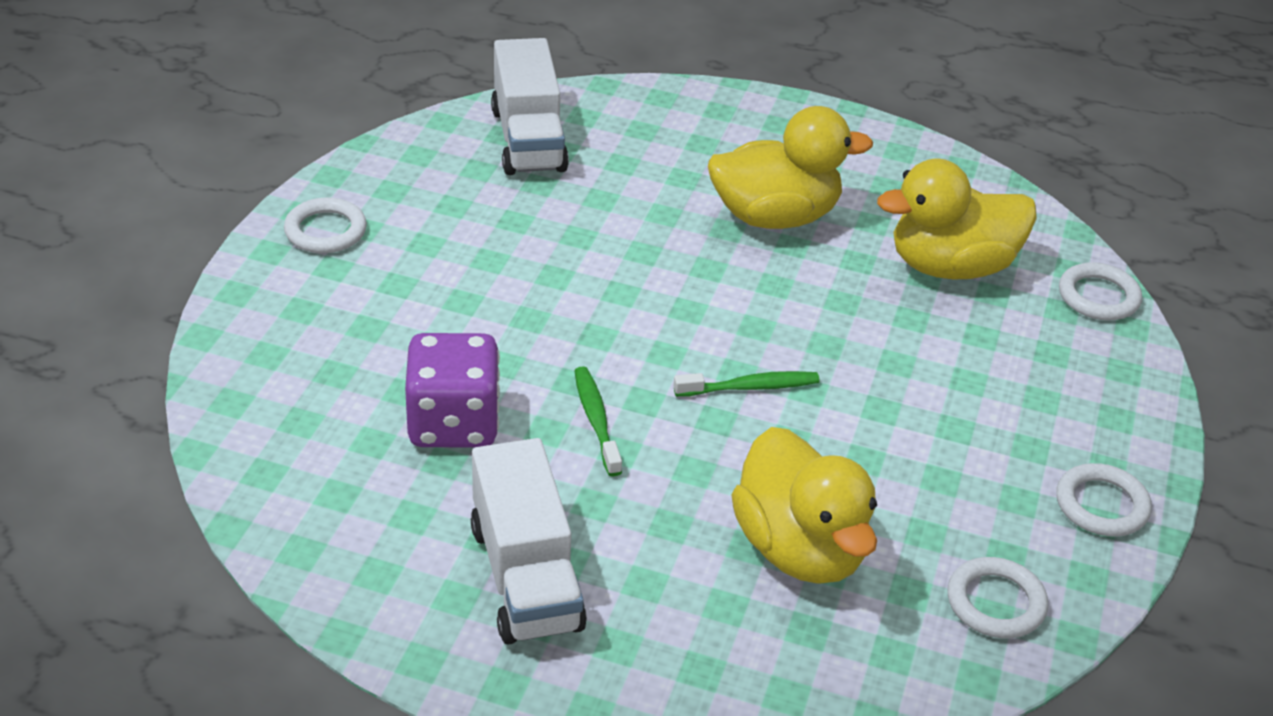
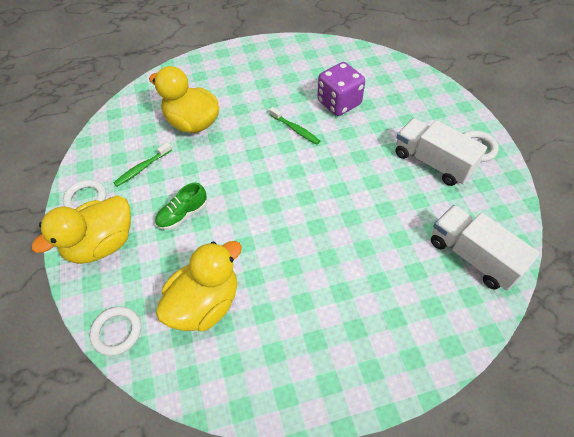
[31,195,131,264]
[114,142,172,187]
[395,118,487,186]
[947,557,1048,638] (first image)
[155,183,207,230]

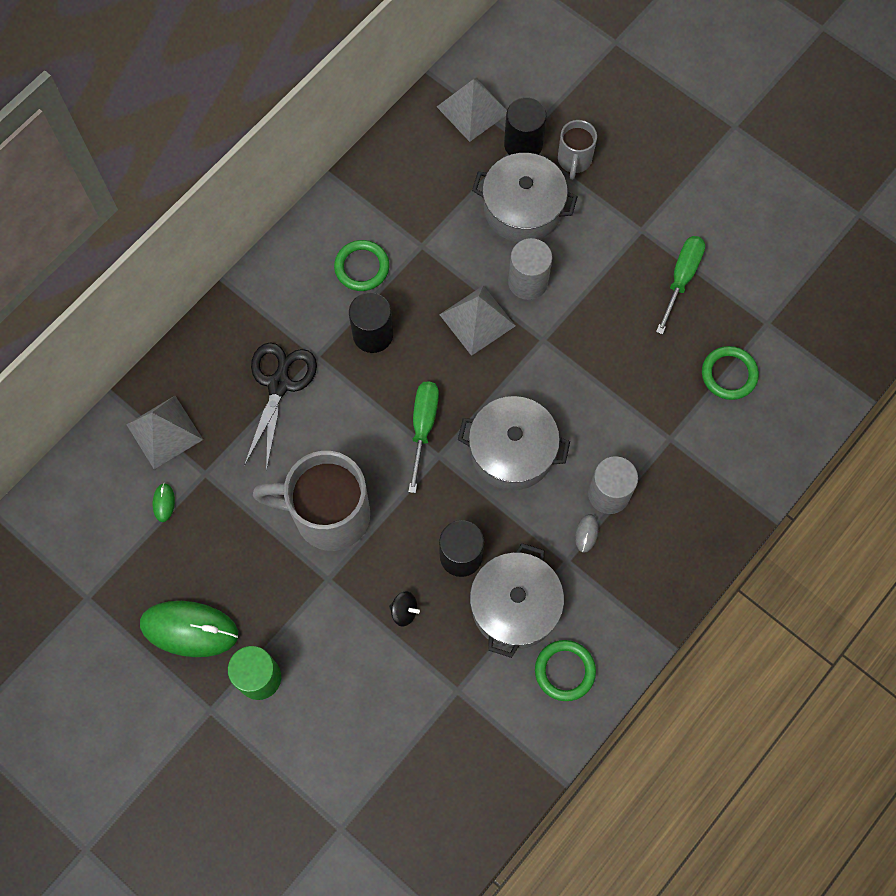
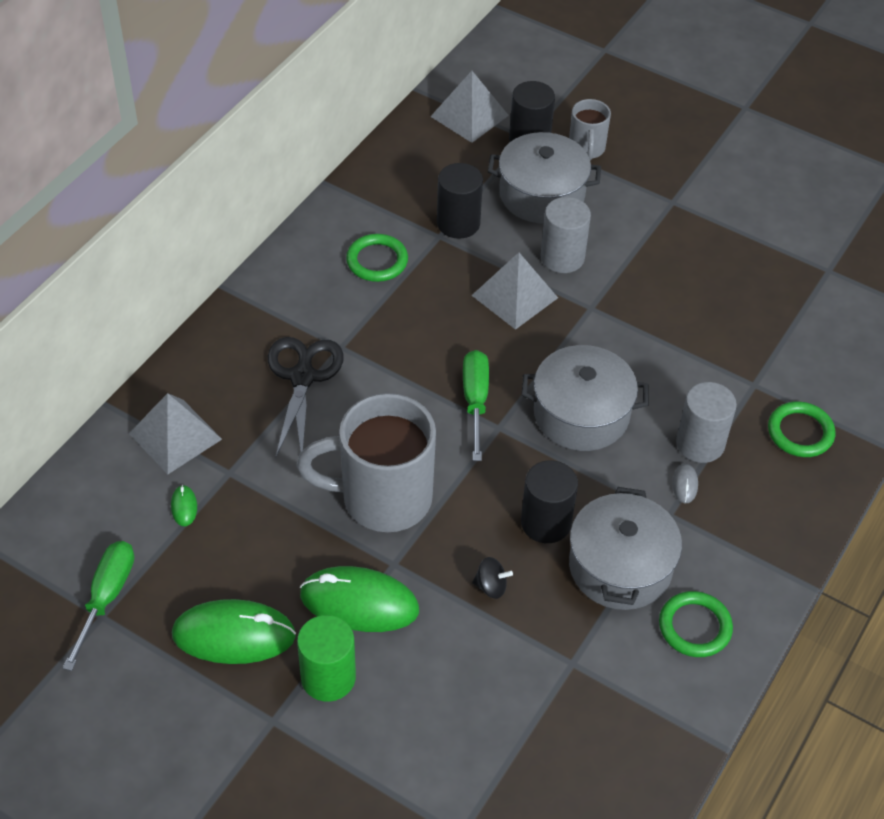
[63,541,134,671]
[437,163,483,239]
[768,401,835,457]
[300,566,419,632]

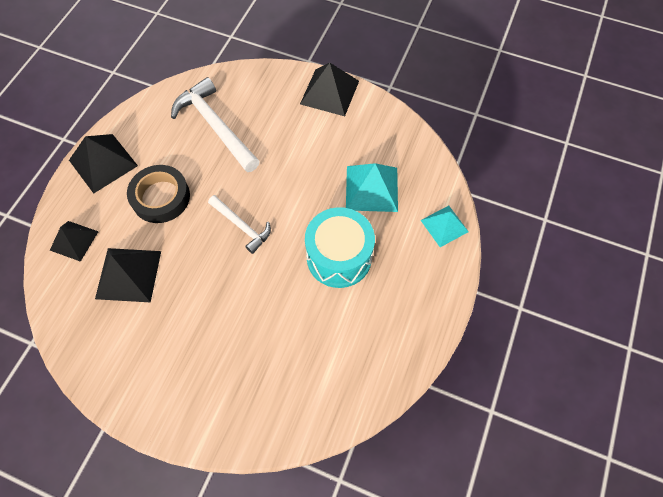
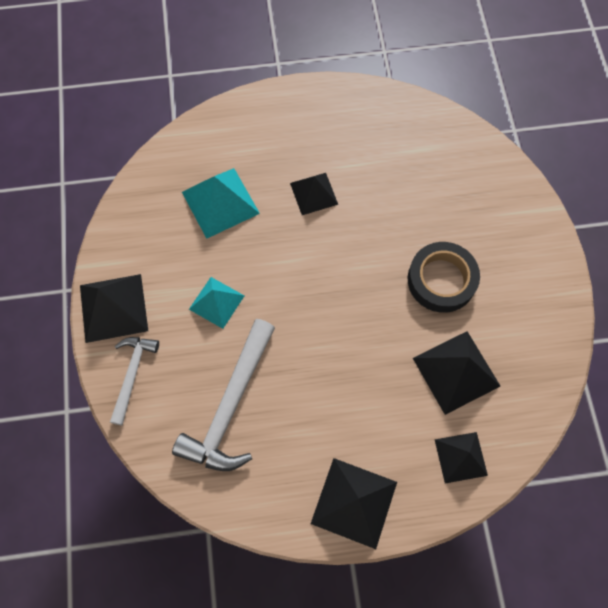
[408,242,480,313]
[110,337,159,426]
[189,277,244,329]
[290,173,338,215]

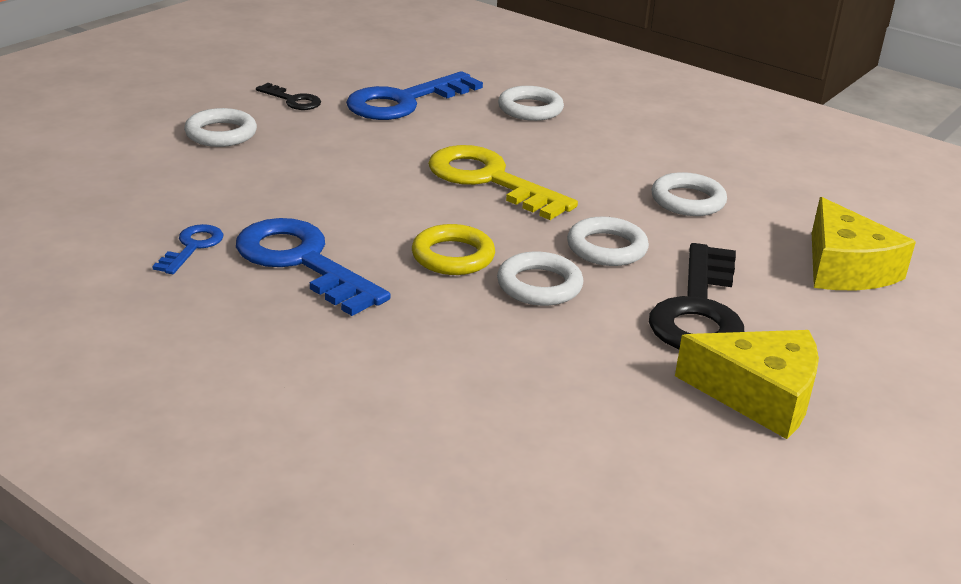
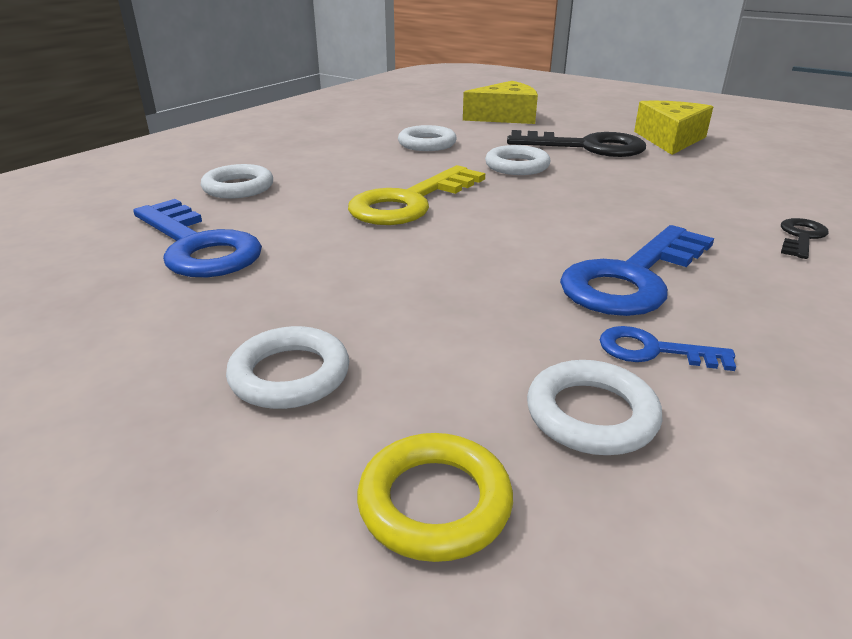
[781,218,828,259]
[357,433,513,562]
[527,360,663,455]

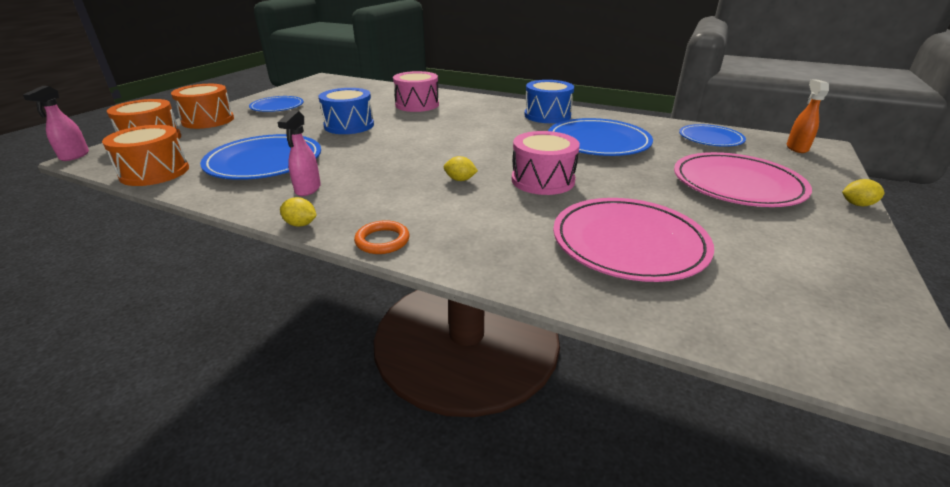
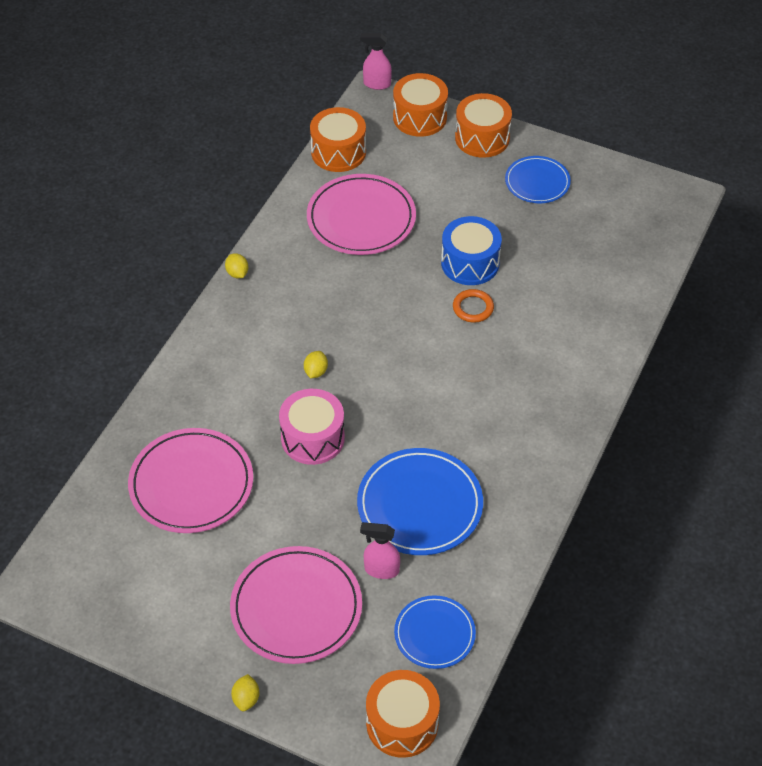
[393,71,439,112] (first image)
[366,670,440,758]
[524,80,574,123] (first image)
[360,522,400,579]
[307,174,416,255]
[225,253,248,278]
[453,289,494,323]

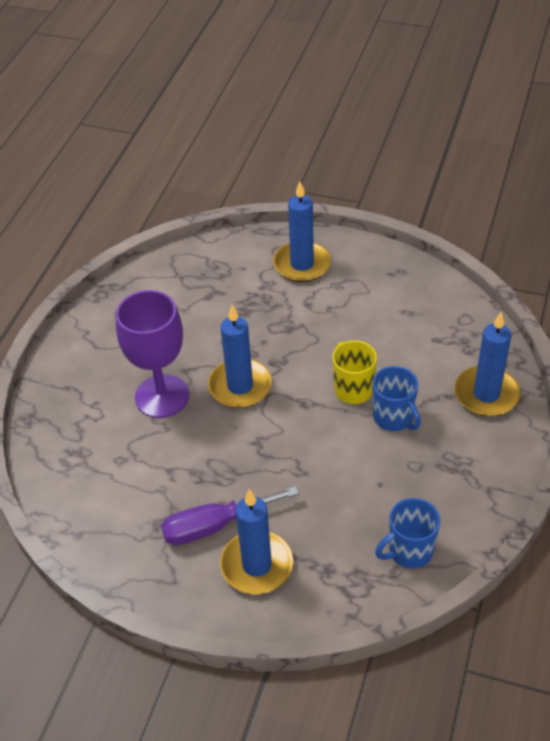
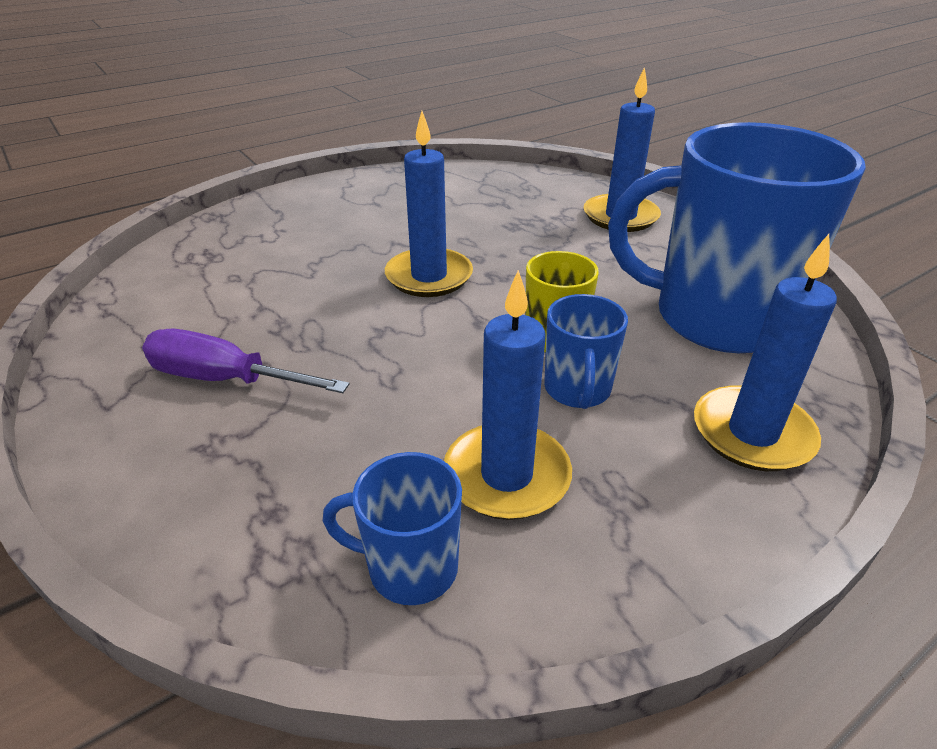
[116,290,189,418] (first image)
[444,270,572,520]
[608,122,866,353]

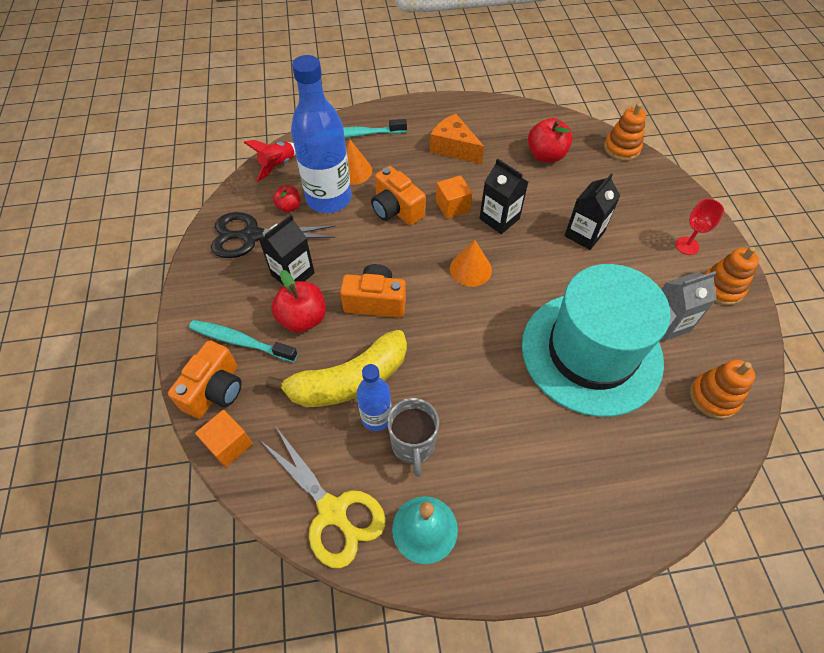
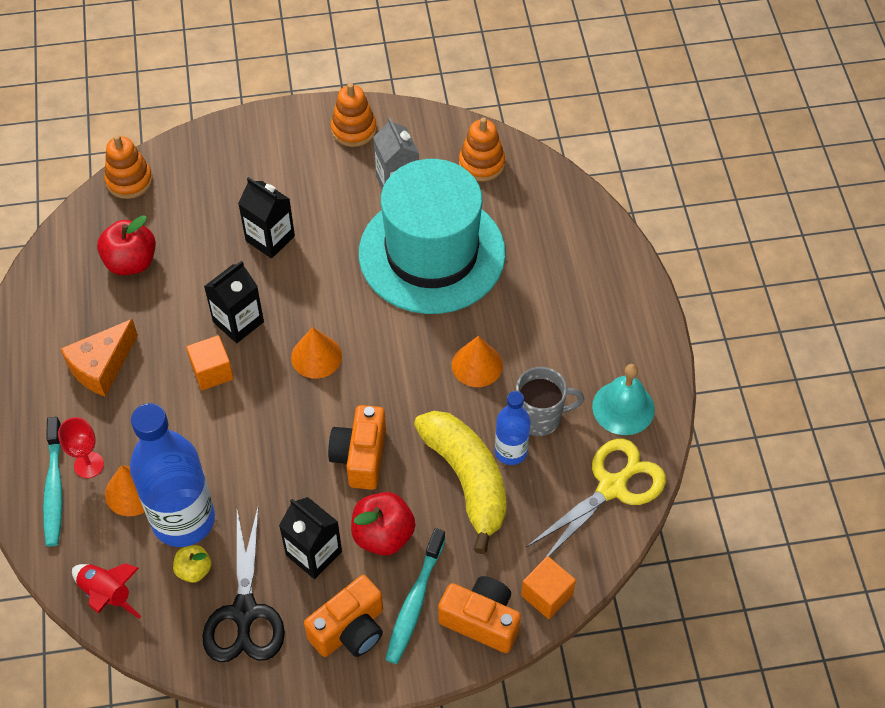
[304,575,383,657]
[173,545,211,583]
[58,417,104,478]
[452,336,503,387]

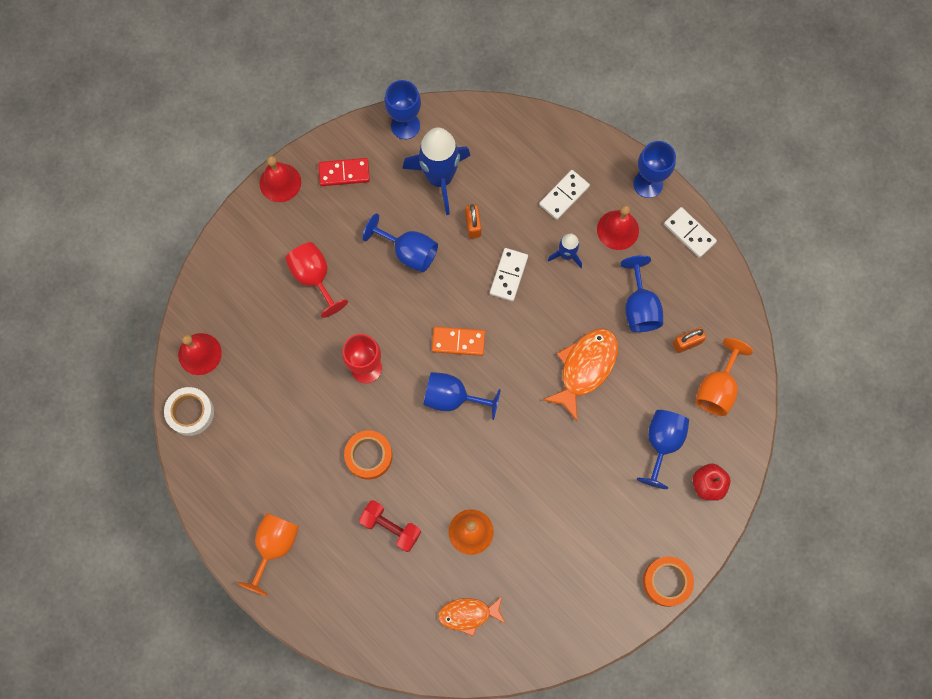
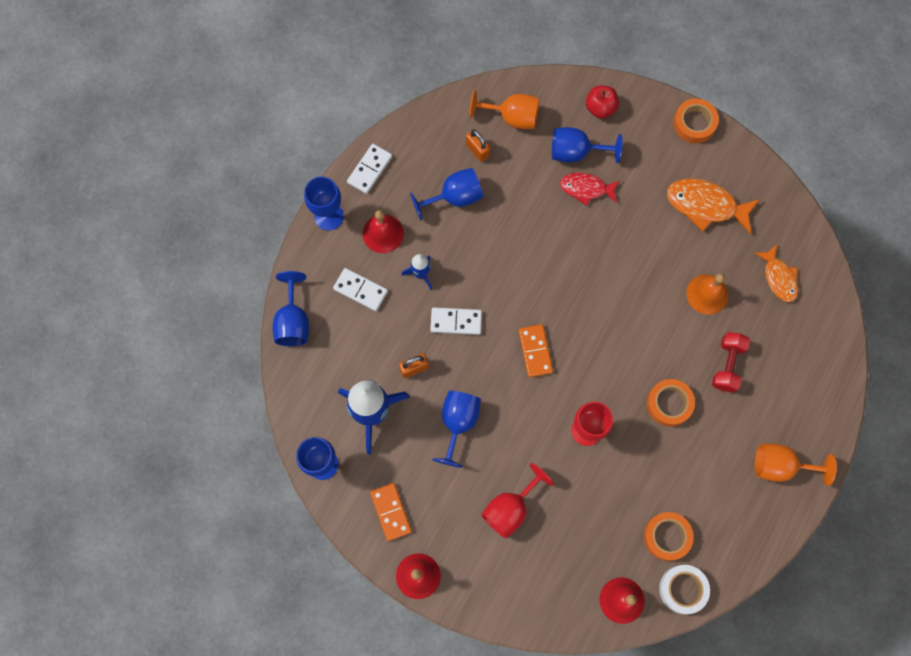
[370,483,412,541]
[667,179,760,234]
[273,271,309,346]
[560,173,620,206]
[644,512,694,561]

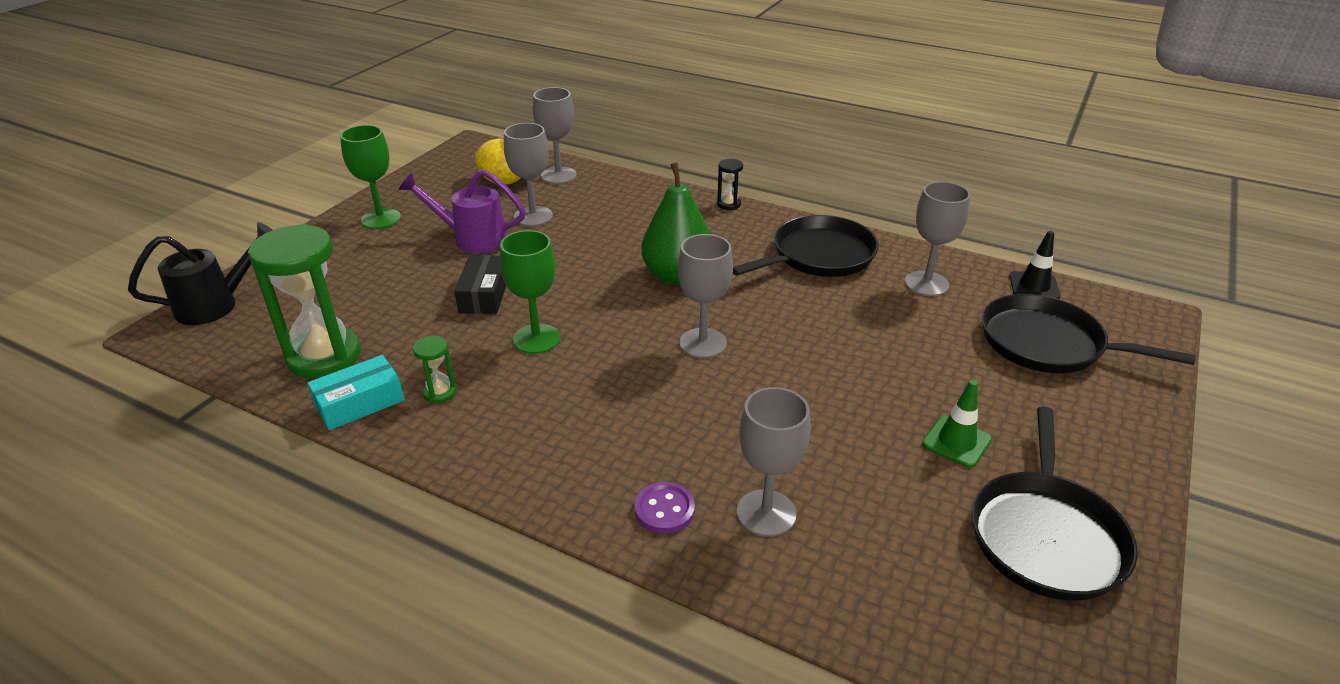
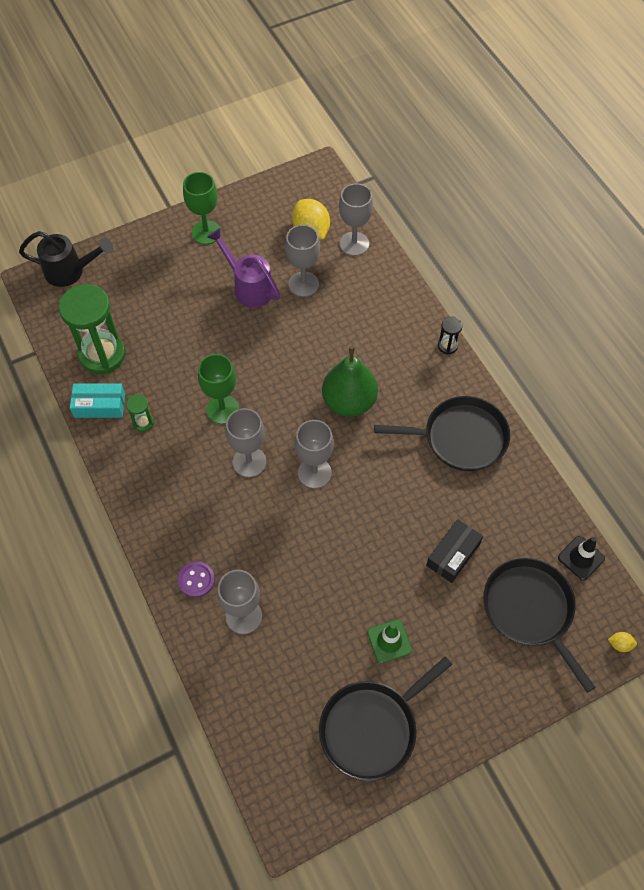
[225,408,266,477]
[426,519,483,583]
[608,632,637,652]

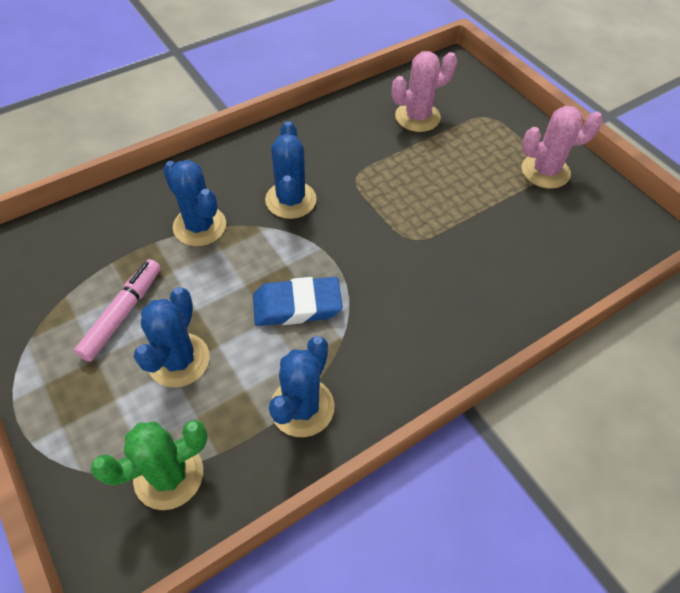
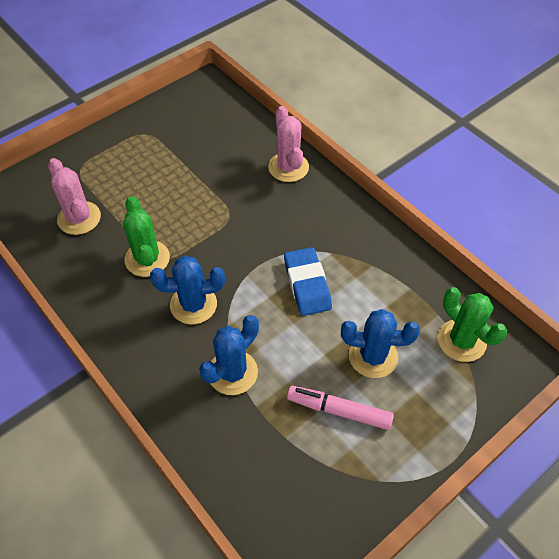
[268,106,309,182]
[269,336,334,437] (first image)
[123,196,170,277]

